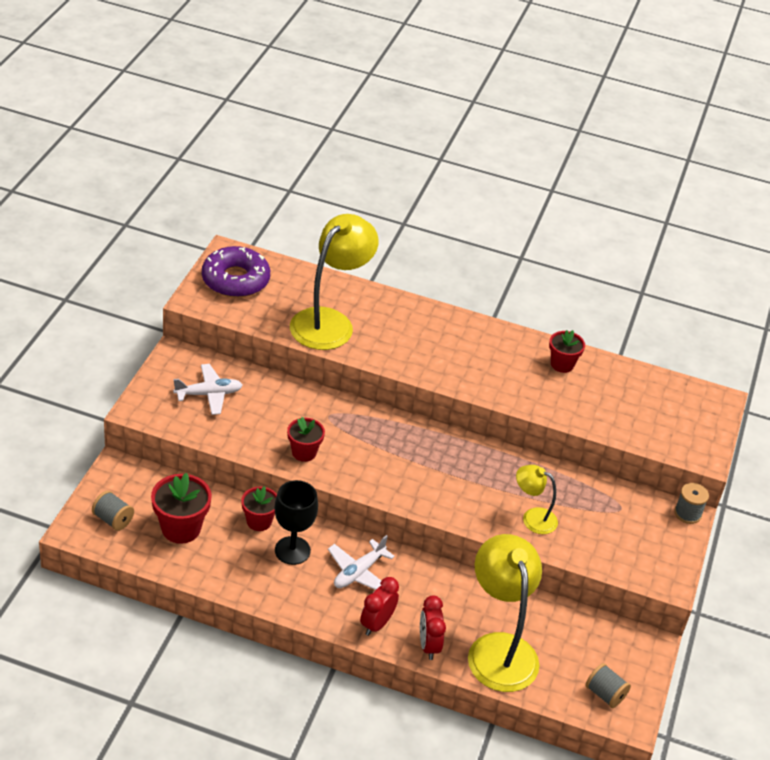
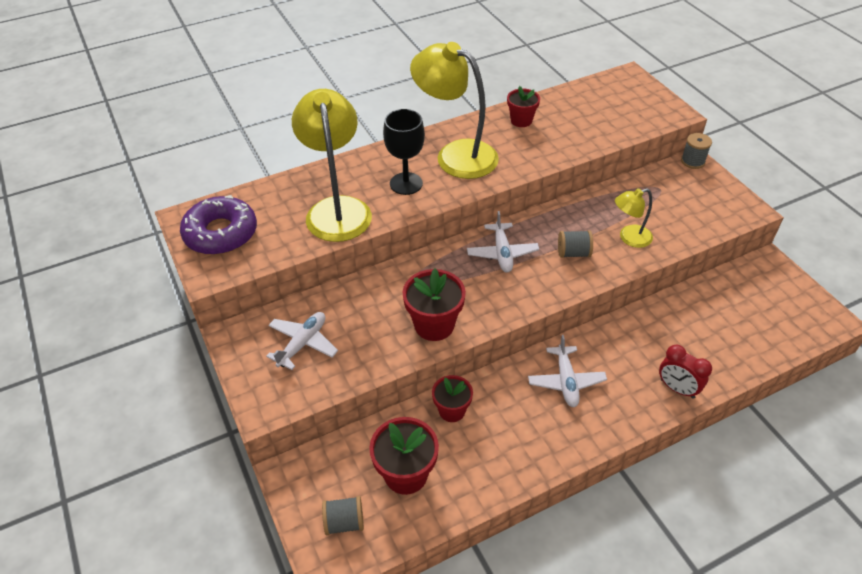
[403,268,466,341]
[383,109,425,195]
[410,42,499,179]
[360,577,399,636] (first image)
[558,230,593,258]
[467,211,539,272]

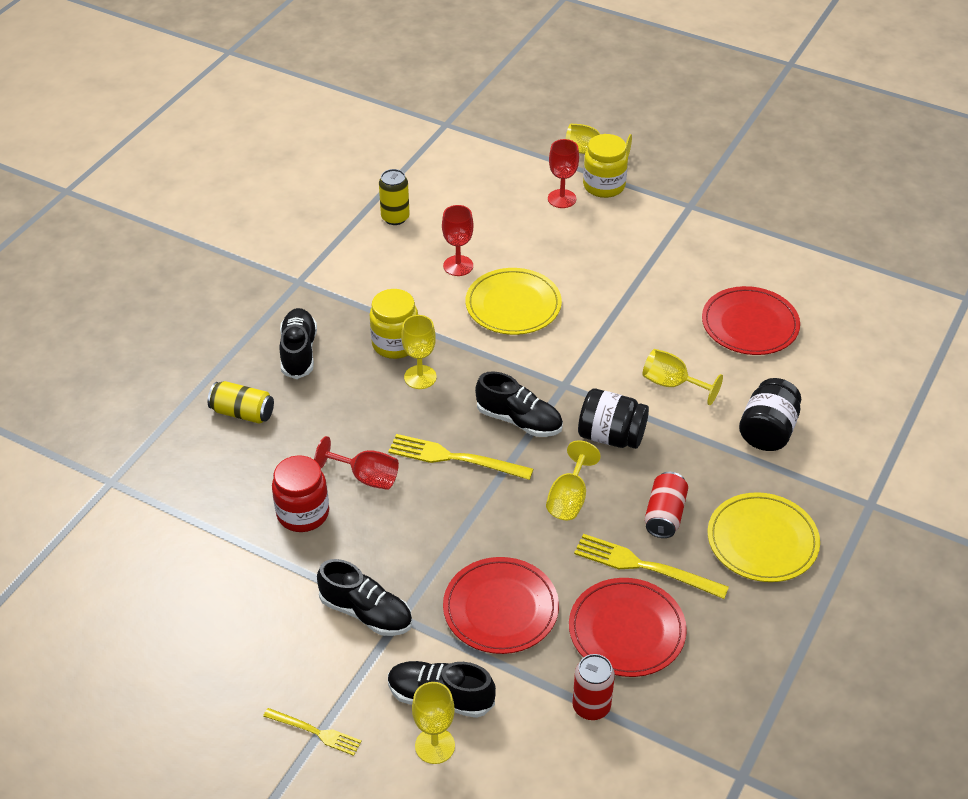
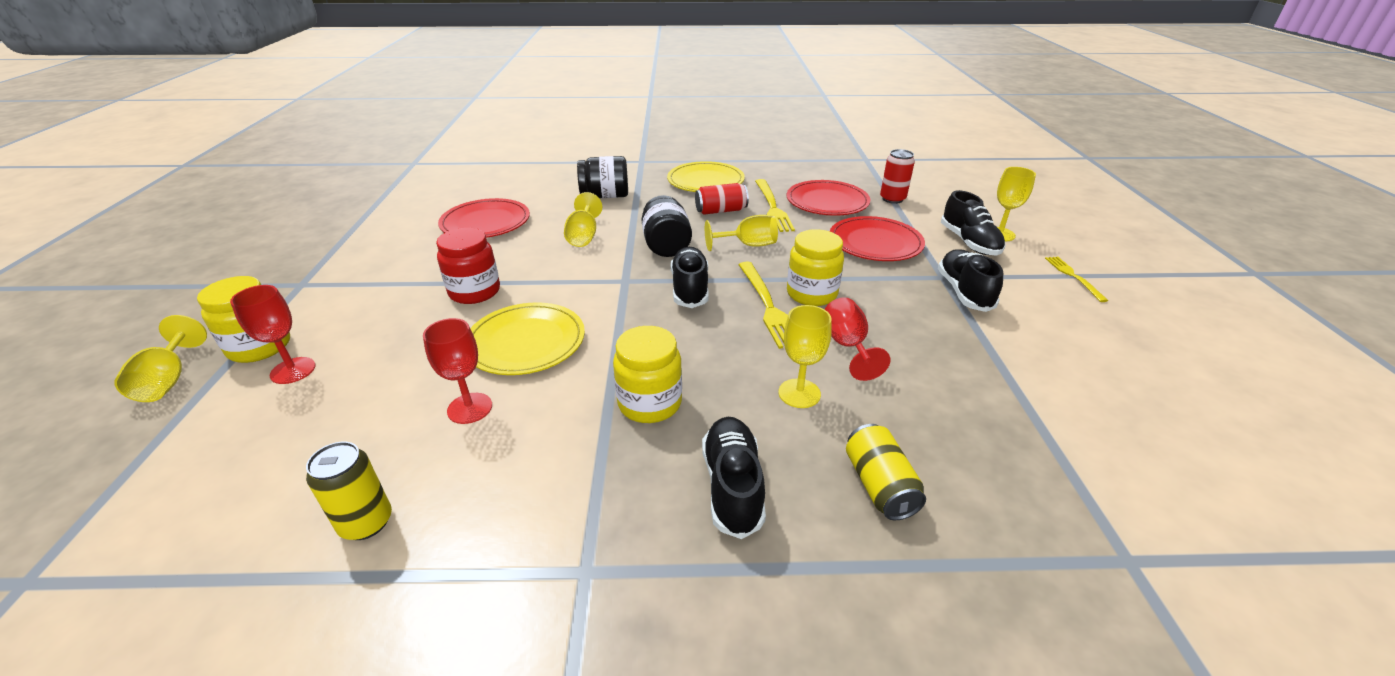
[702,417,766,539]
[778,305,832,408]
[436,228,500,304]
[787,229,844,306]

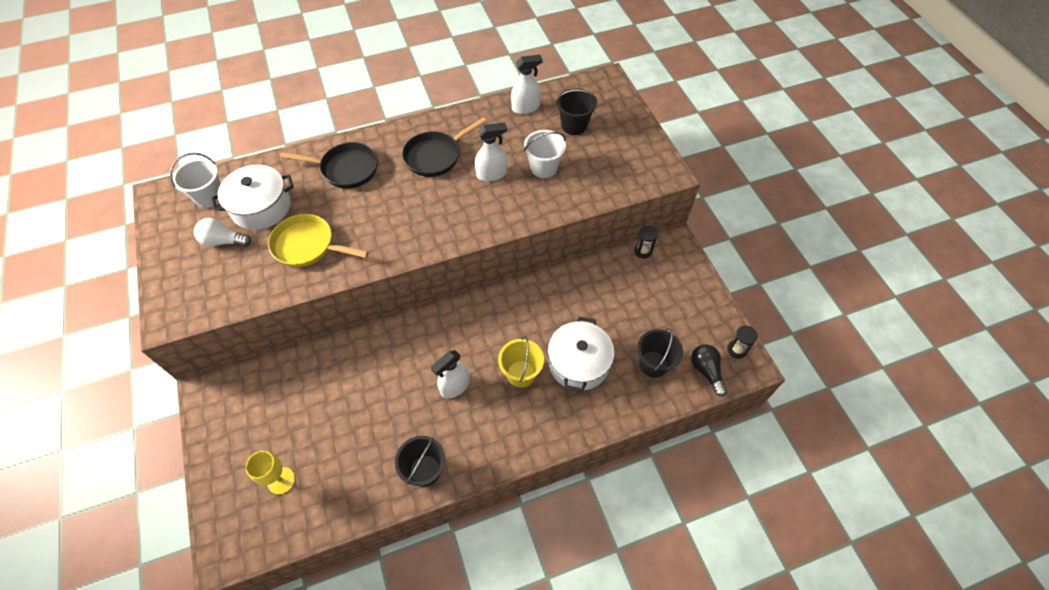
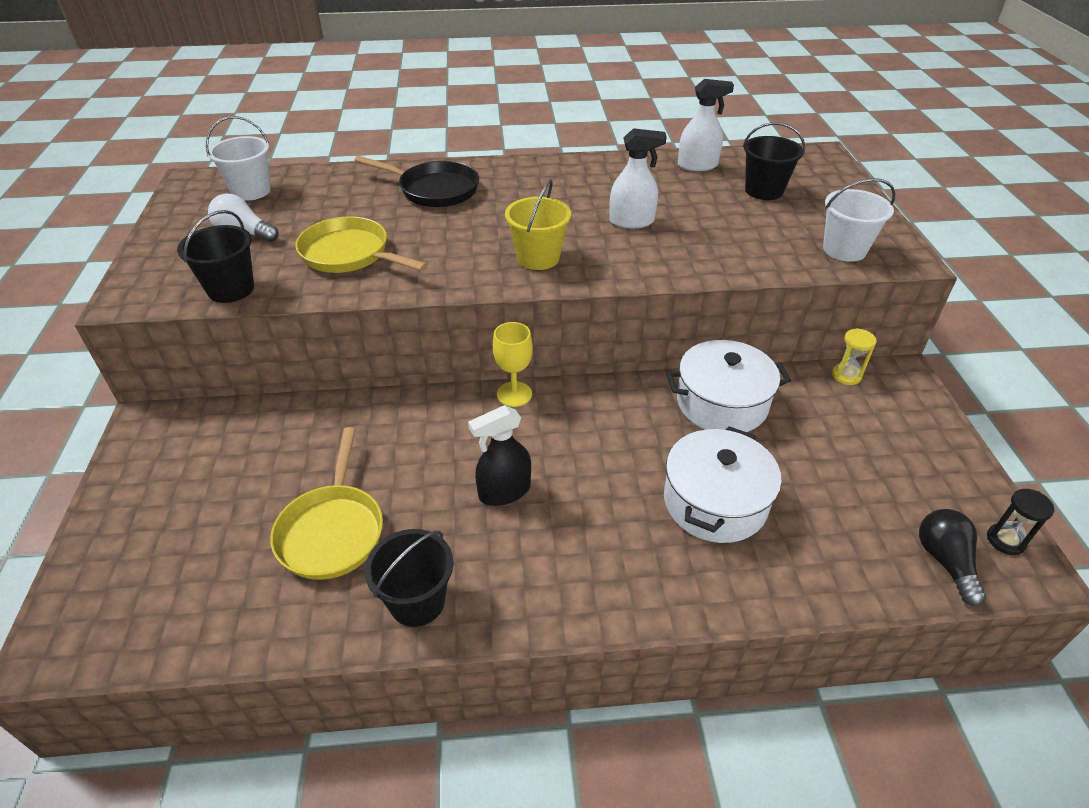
[402,117,487,177] (first image)
[823,178,895,262]
[666,340,791,432]
[832,328,877,385]
[177,210,254,303]
[505,179,571,270]
[468,405,531,506]
[493,322,533,407]
[270,427,383,580]

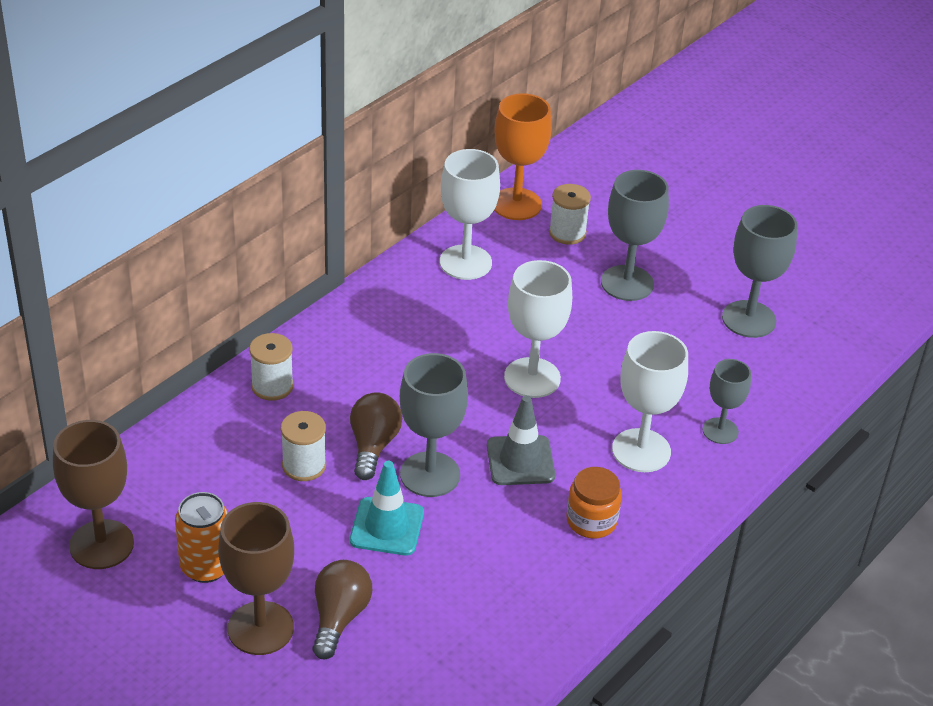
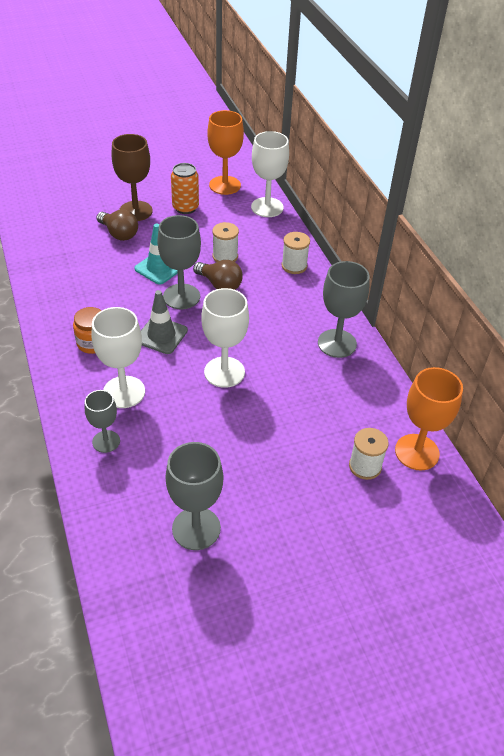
[251,131,289,217]
[318,261,370,358]
[207,110,244,195]

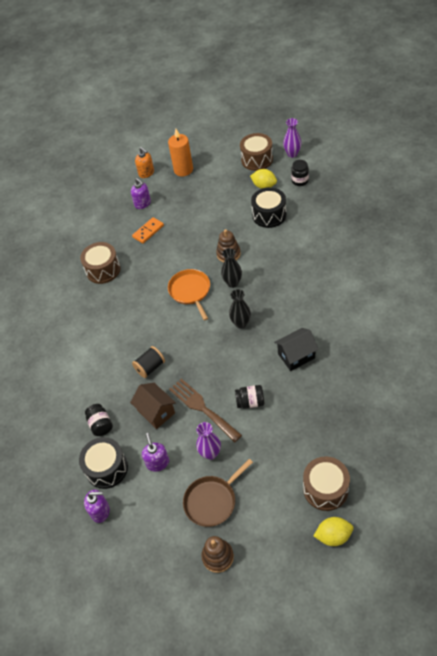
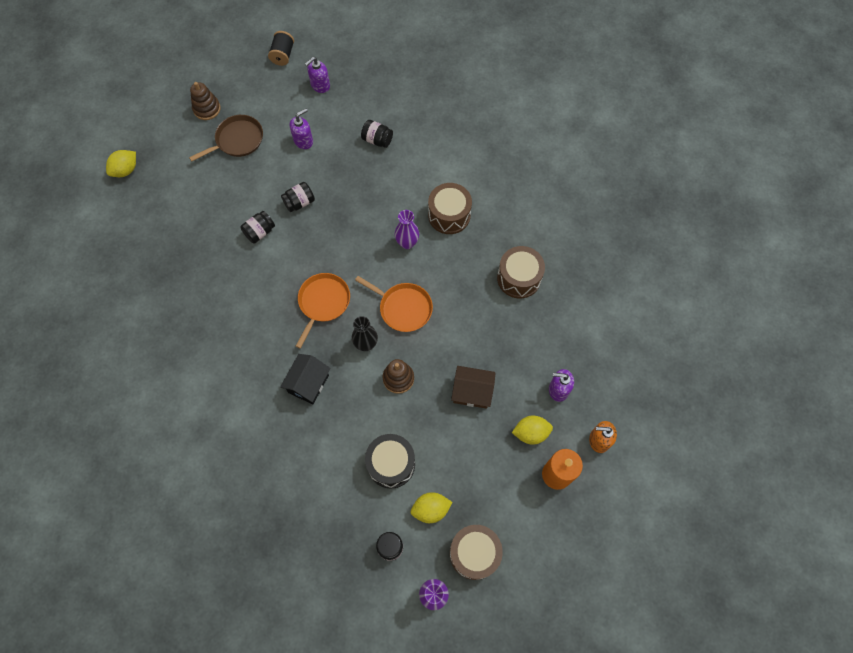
[132,217,164,244] (first image)
[296,273,350,349]
[280,354,331,404]
[268,31,294,66]
[281,182,315,212]
[451,366,495,409]
[395,210,419,249]
[290,109,313,149]
[79,437,128,489] (first image)
[428,183,472,234]
[189,115,263,161]
[512,415,553,445]

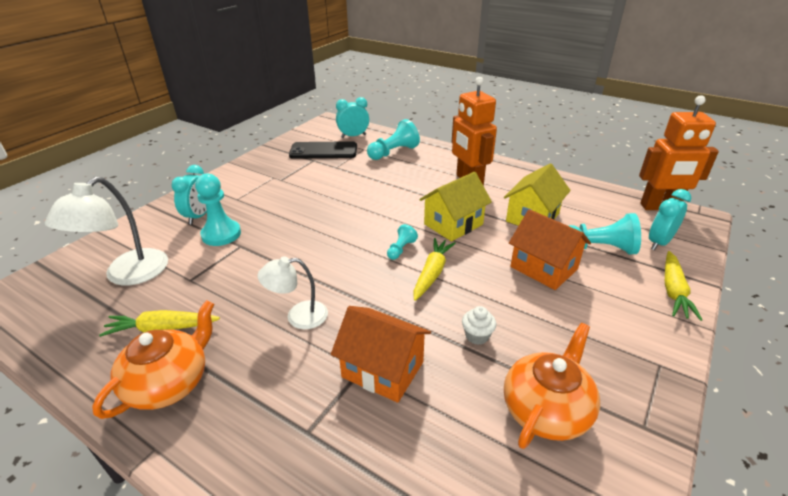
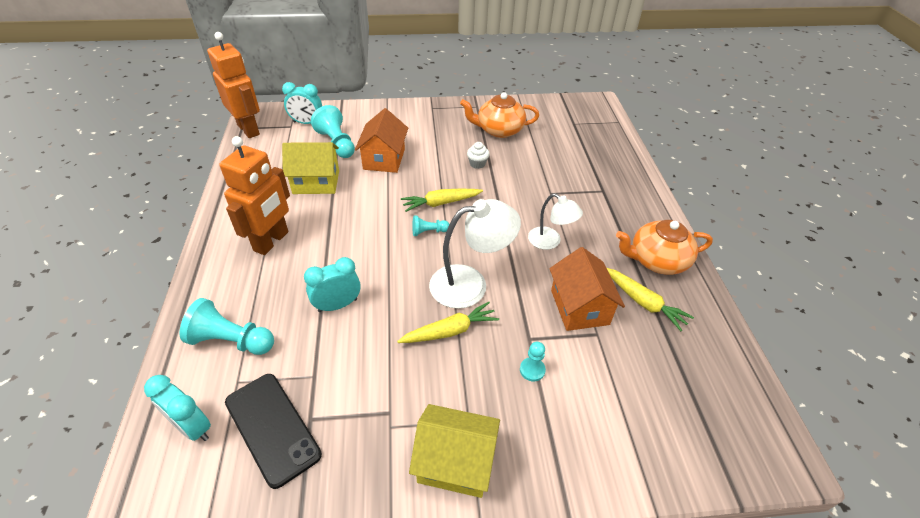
[304,257,361,312]
[409,404,500,498]
[520,342,546,382]
[429,199,521,309]
[397,302,499,343]
[549,247,625,331]

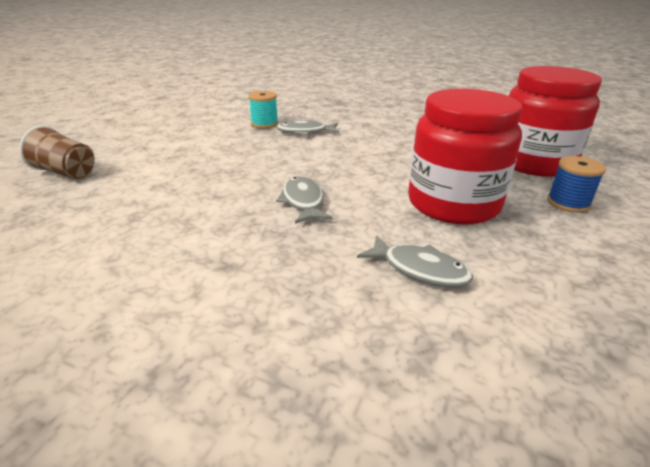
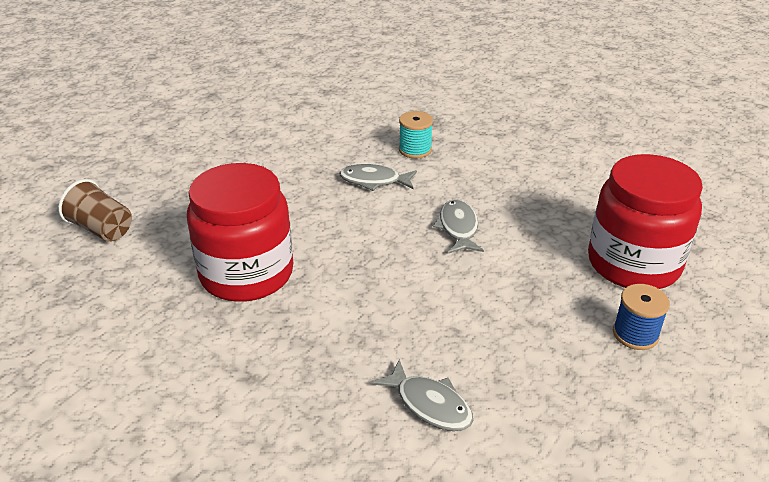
[187,163,293,302]
[399,111,433,159]
[433,199,484,253]

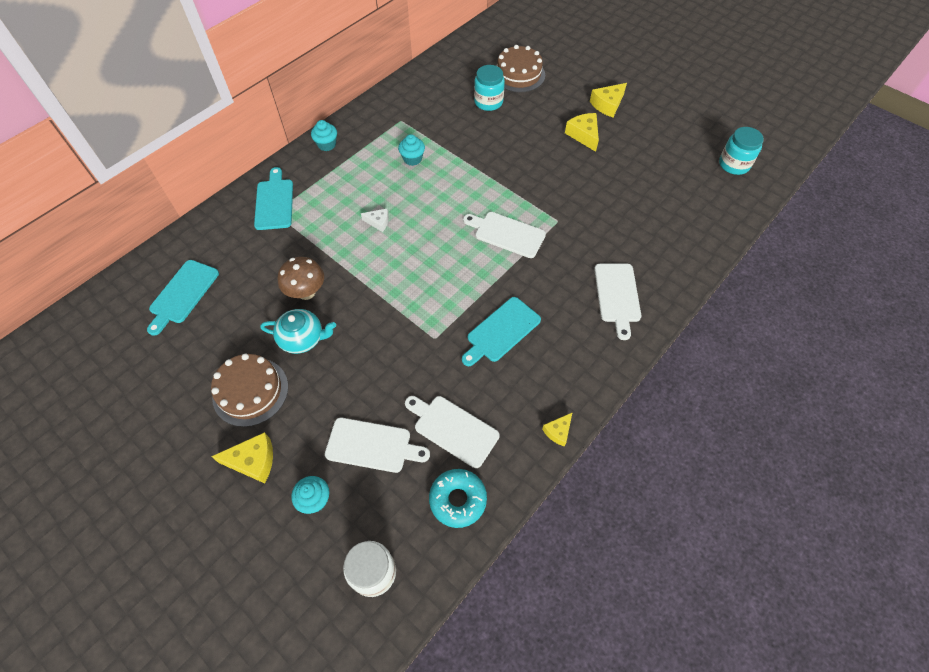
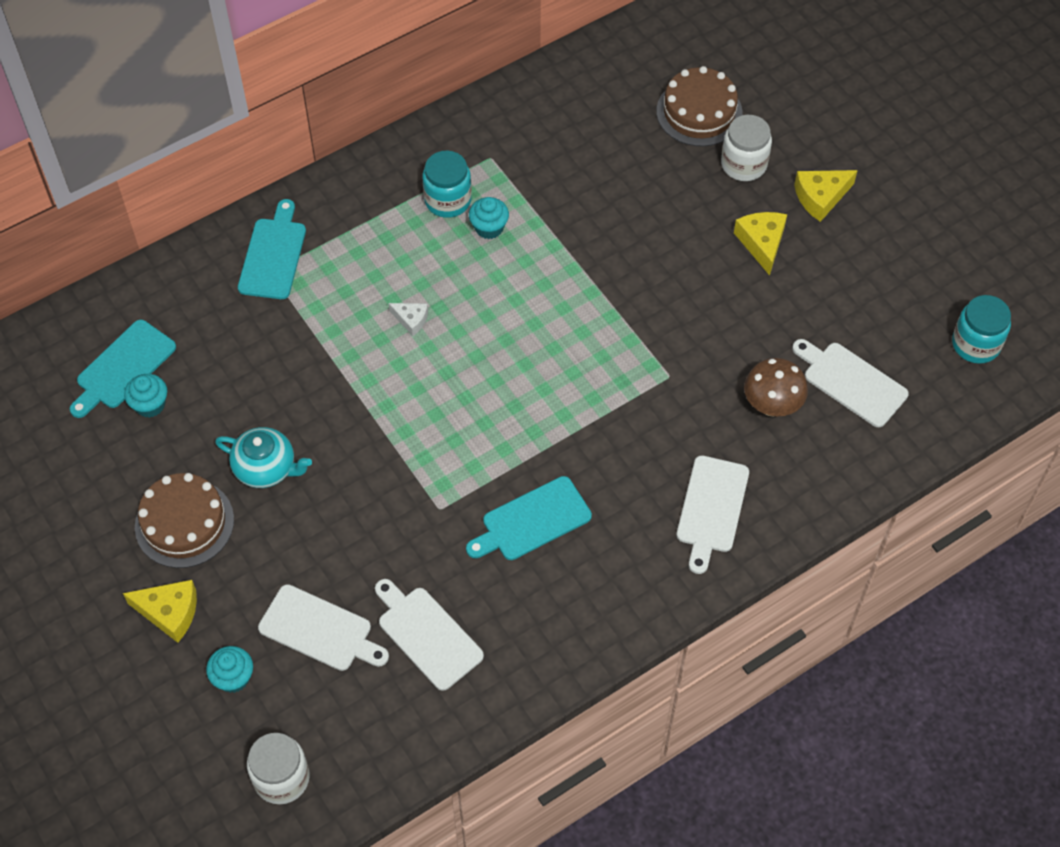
[422,151,472,218]
[124,374,167,418]
[792,339,909,427]
[744,358,808,417]
[542,412,573,447] (first image)
[429,469,487,528] (first image)
[721,115,772,181]

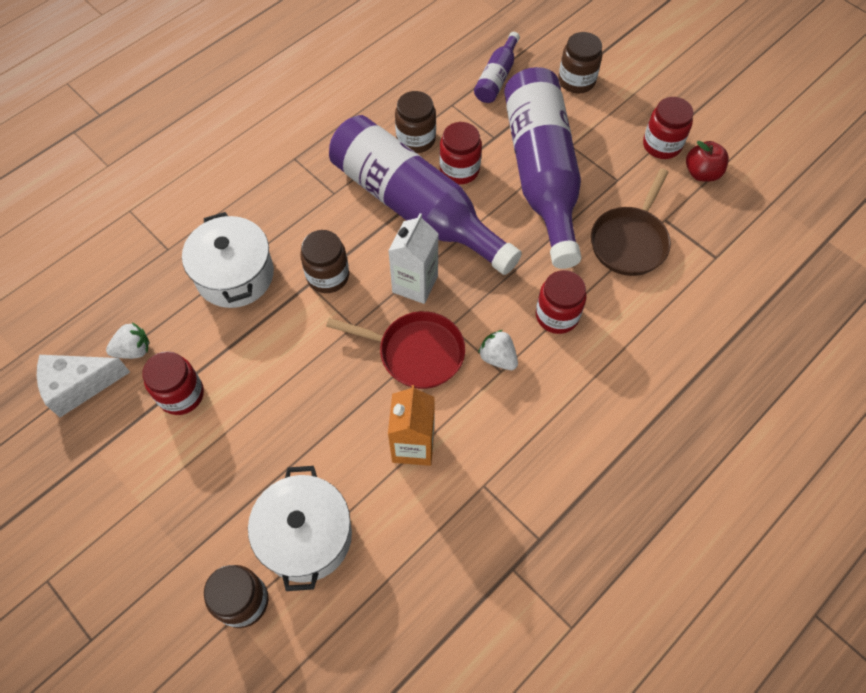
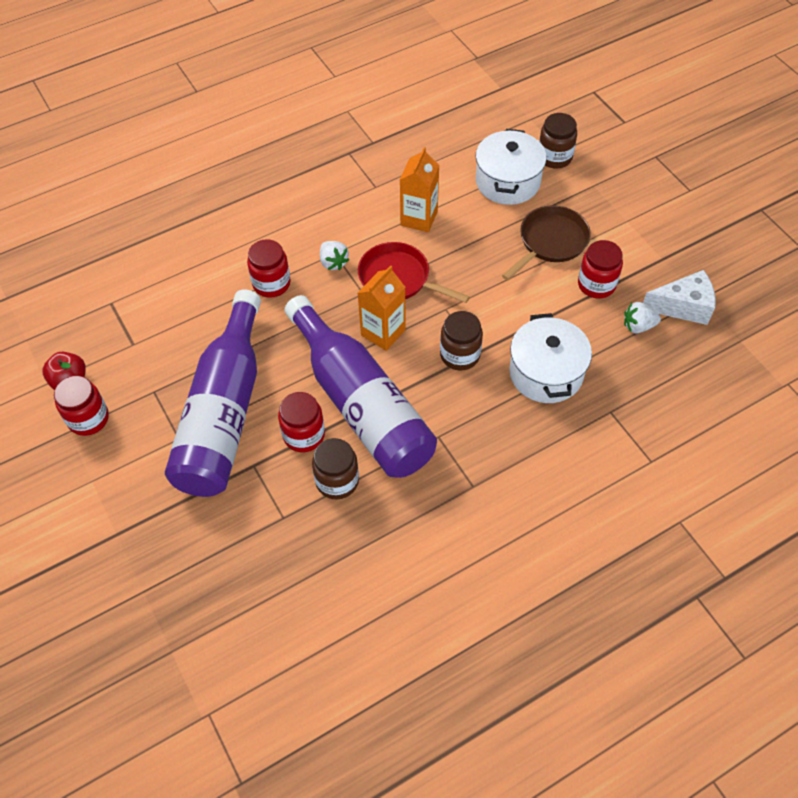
[474,32,520,103] (first image)
[559,32,602,93] (first image)
[502,205,591,280]
[358,265,406,351]

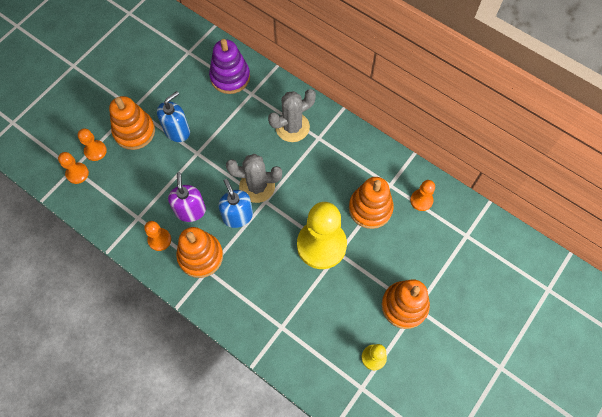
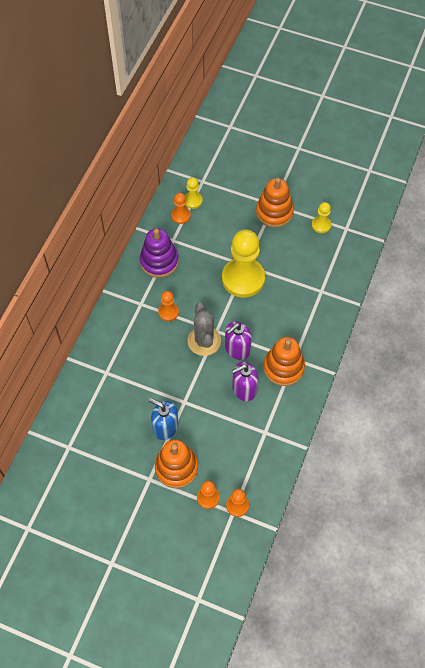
[140,228,179,278]
[268,89,316,142] (first image)
[349,177,394,229] (first image)
[225,321,252,360]
[158,291,179,321]
[185,177,203,209]

